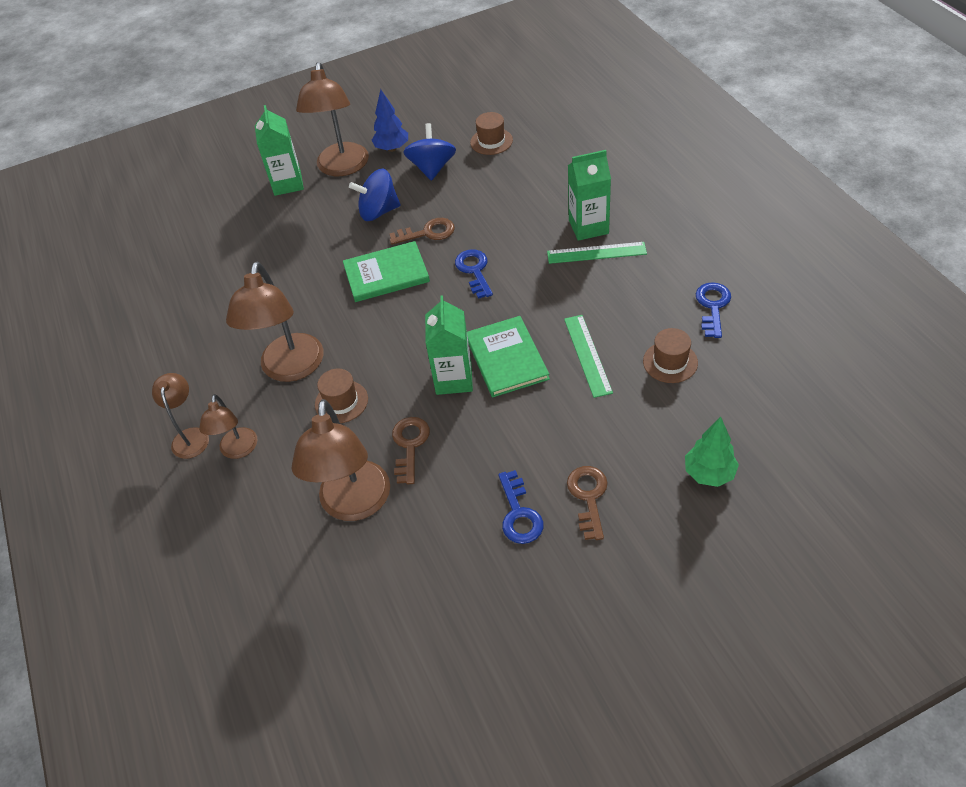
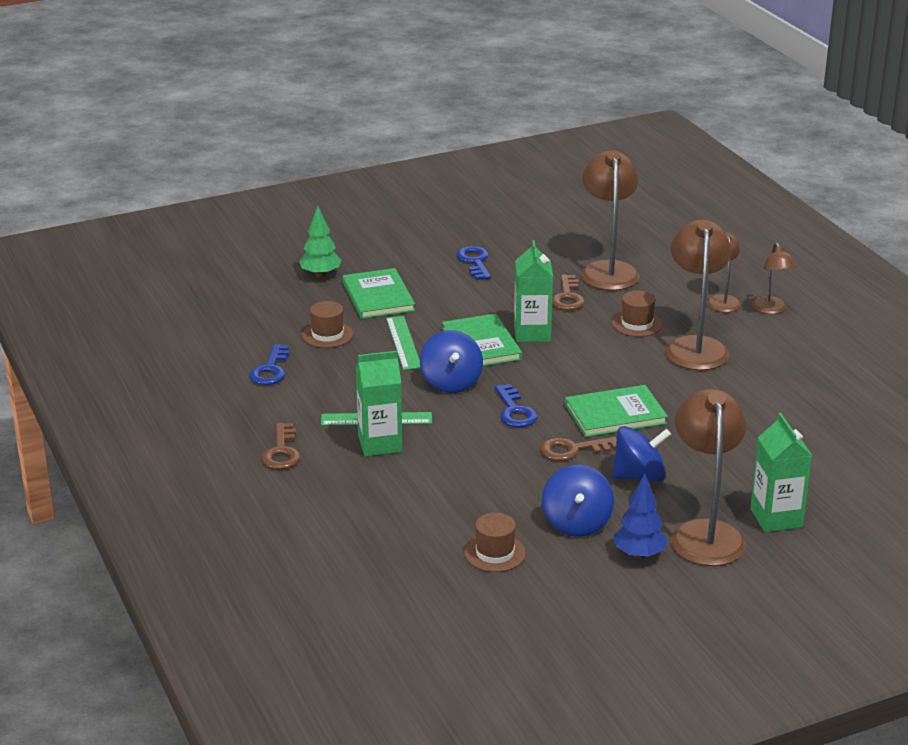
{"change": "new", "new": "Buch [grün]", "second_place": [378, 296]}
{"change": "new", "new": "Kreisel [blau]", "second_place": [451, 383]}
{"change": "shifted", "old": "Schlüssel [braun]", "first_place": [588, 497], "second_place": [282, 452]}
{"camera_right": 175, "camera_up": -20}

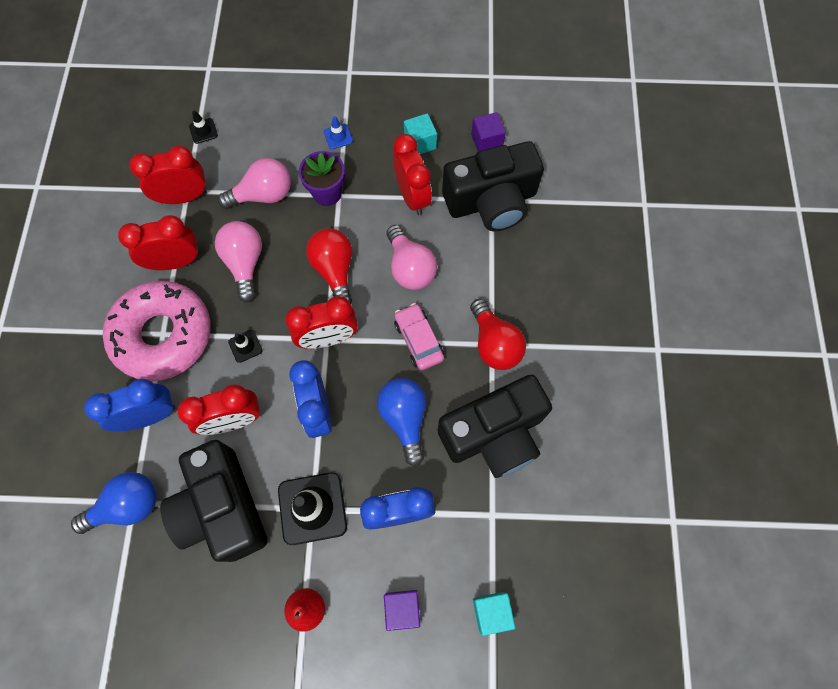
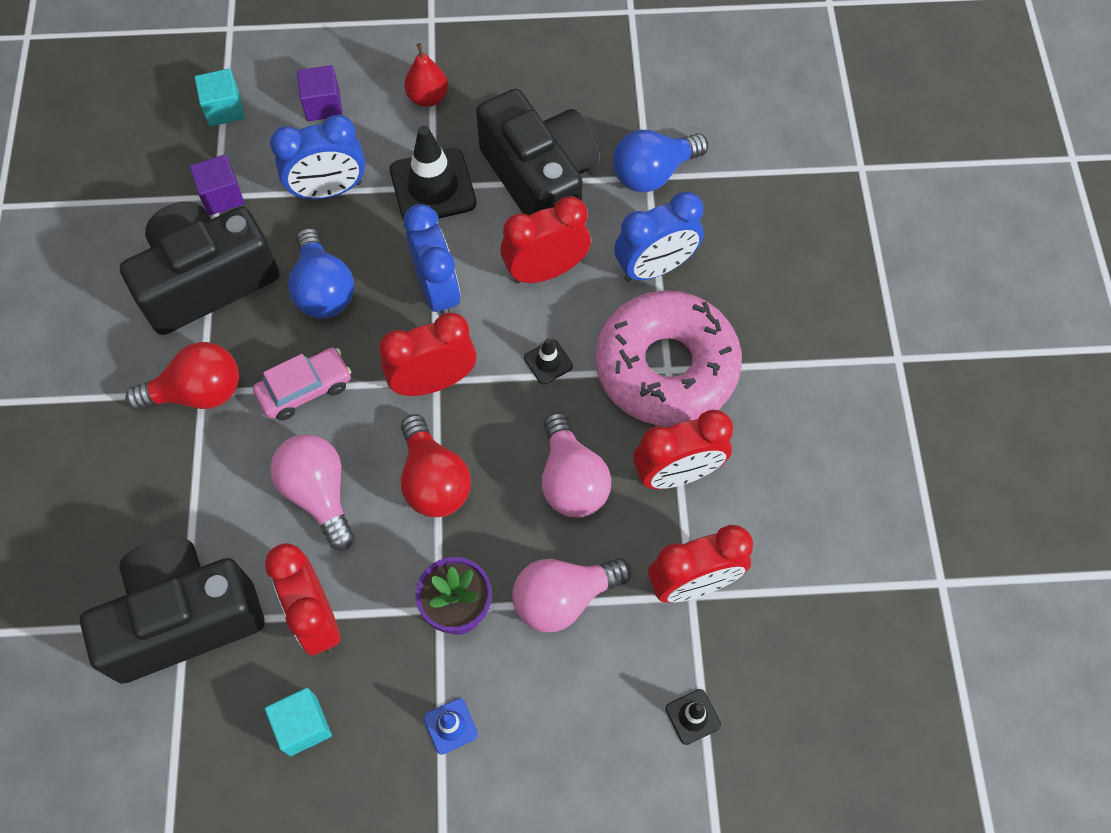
{"change": "shifted", "old": "Kubus [lila]", "first_place": [486, 141], "second_place": [222, 196]}
{"change": "rotated", "old": "Auto [rosa]", "first_place": [418, 340], "second_place": [305, 389], "degrees": -90}
{"change": "rotated", "old": "Glühbirne [rot]", "first_place": [494, 344], "second_place": [198, 392], "degrees": 105}
{"camera_right": 175, "camera_up": -5}

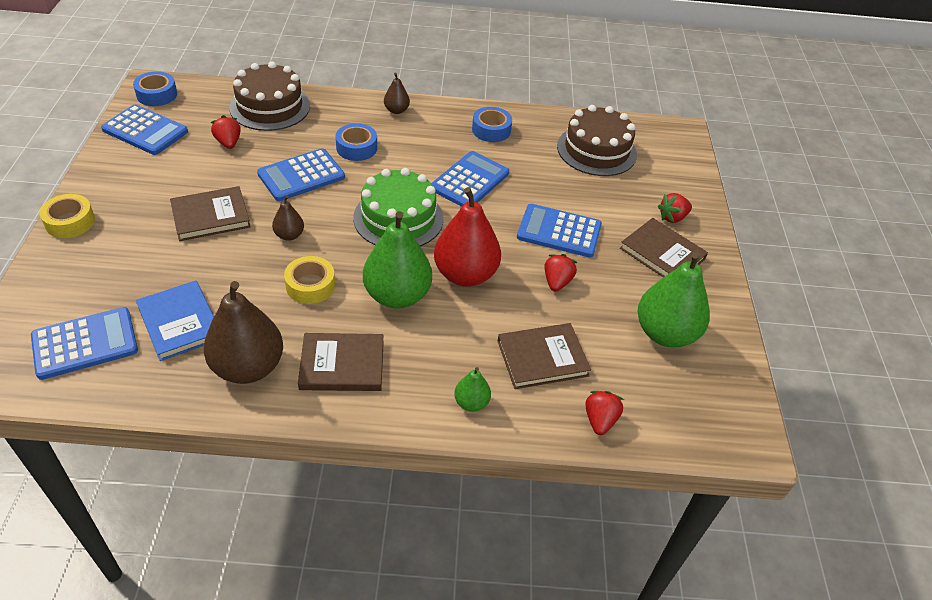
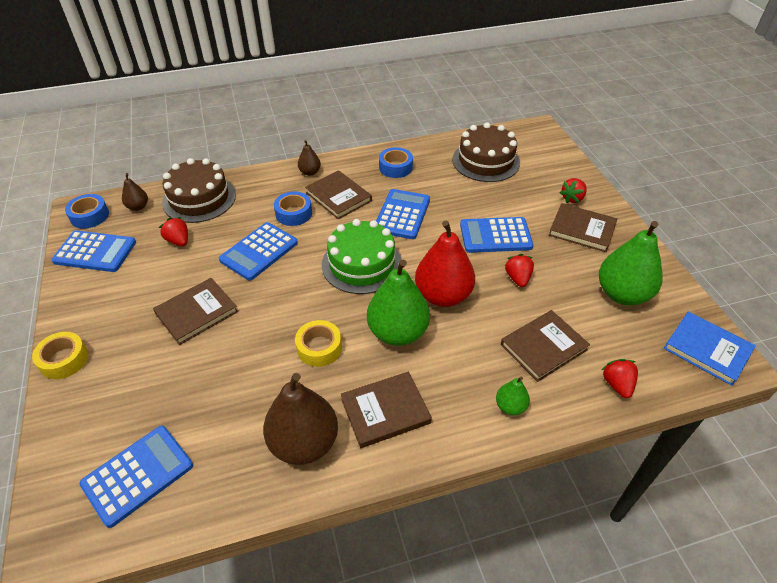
{"change": "new", "new": "Buch [braun]", "second_place": [338, 197]}
{"change": "shifted", "old": "Buch [blau]", "first_place": [180, 323], "second_place": [707, 350]}
{"change": "shifted", "old": "Birne [braun]", "first_place": [289, 235], "second_place": [138, 207]}
{"camera_right": -15, "camera_up": 0}

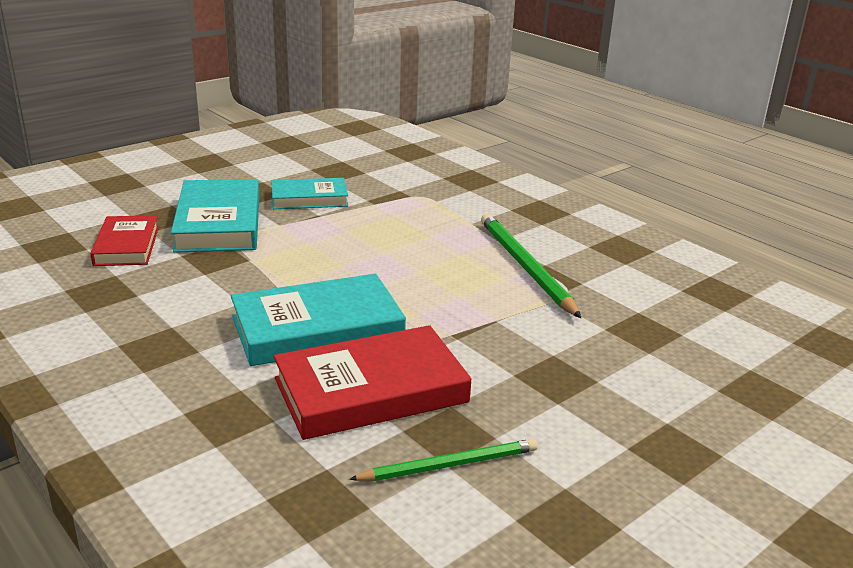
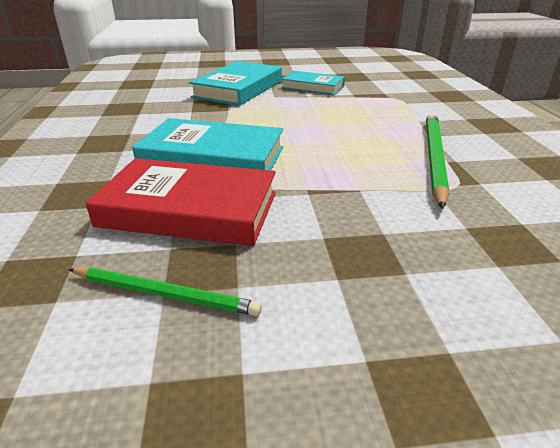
{"change": "gone", "old": "Buch [rot]", "first_place": [127, 246]}
{"camera_right": 35, "camera_up": 5}

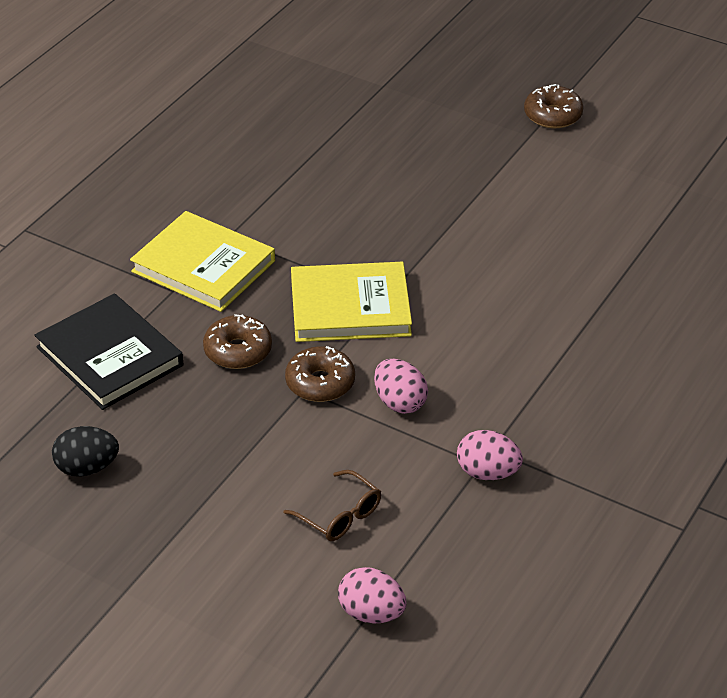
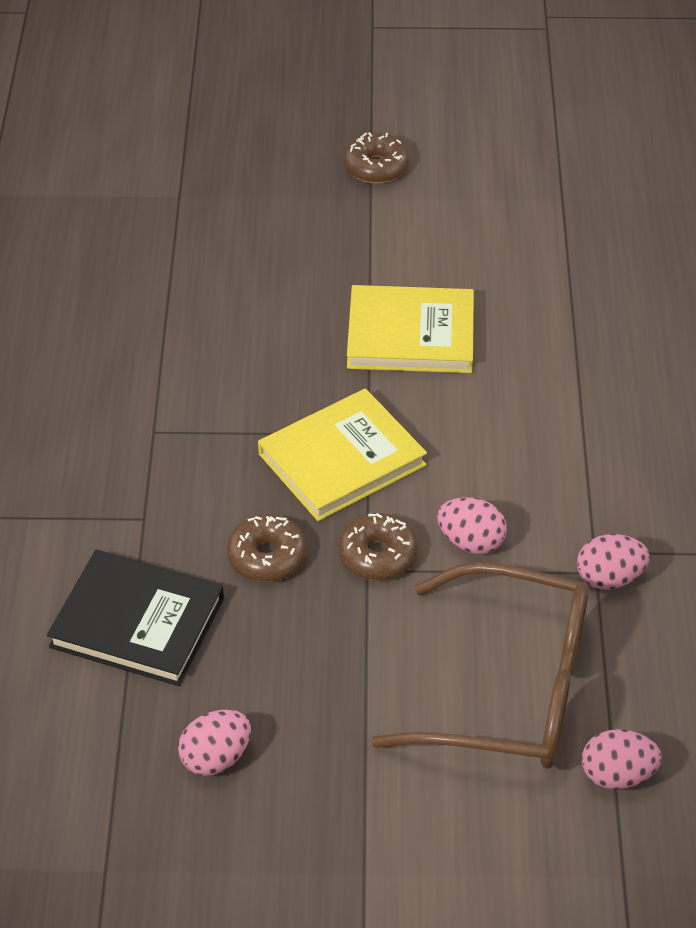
{"change": "shifted", "old": "Buch [gelb]", "first_place": [203, 266], "second_place": [410, 335]}
{"change": "repainted", "old": "Ei [schwarz]", "new": "Ei [rosa]", "first_place": [87, 468], "second_place": [216, 758]}
{"change": "scaled", "old": "Brille [braun]", "first_place": [339, 515], "second_place": [507, 688], "factor": 2.44}
{"camera_right": -30, "camera_up": 5}

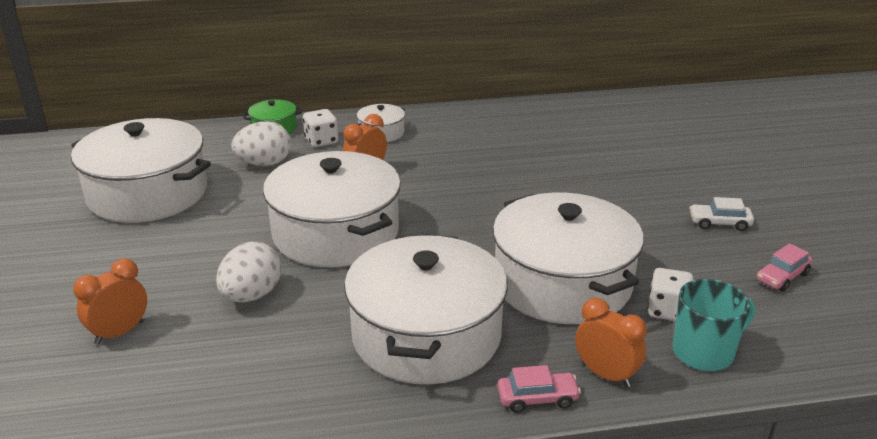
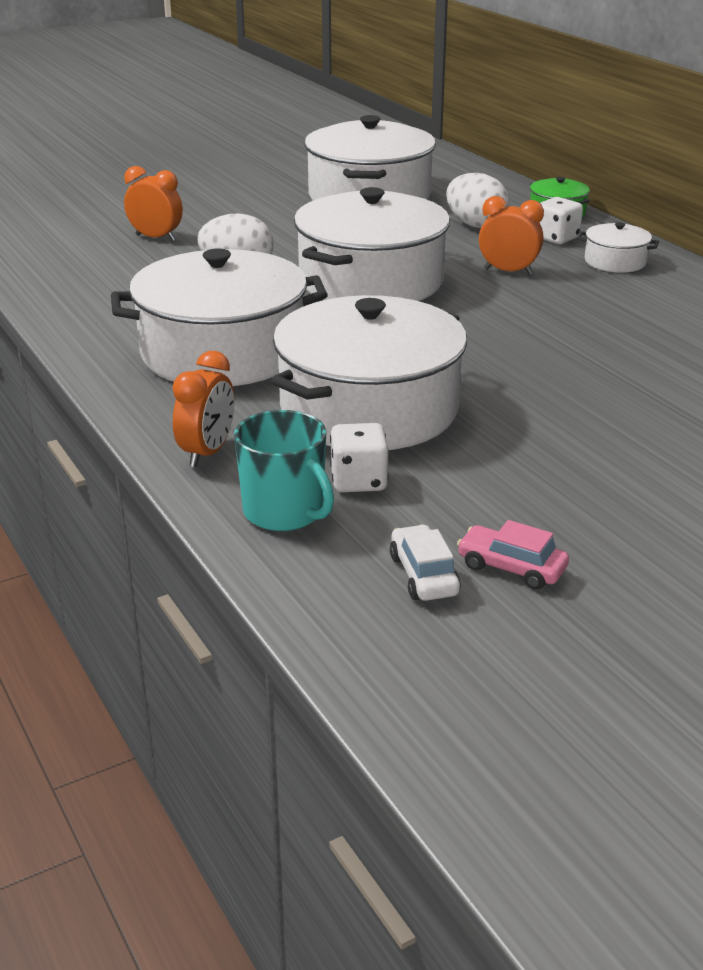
{"change": "gone", "old": "Auto [rosa]", "first_place": [537, 398]}
{"change": "shifted", "old": "Auto [weiß]", "first_place": [719, 223], "second_place": [423, 575]}
{"camera_right": 70, "camera_up": 0}

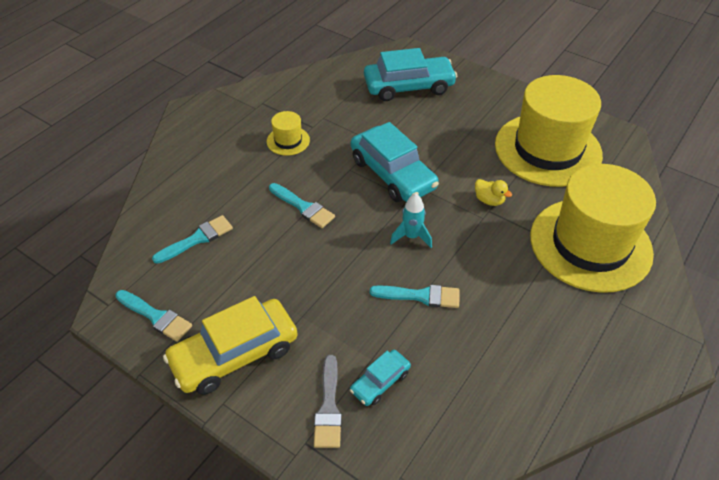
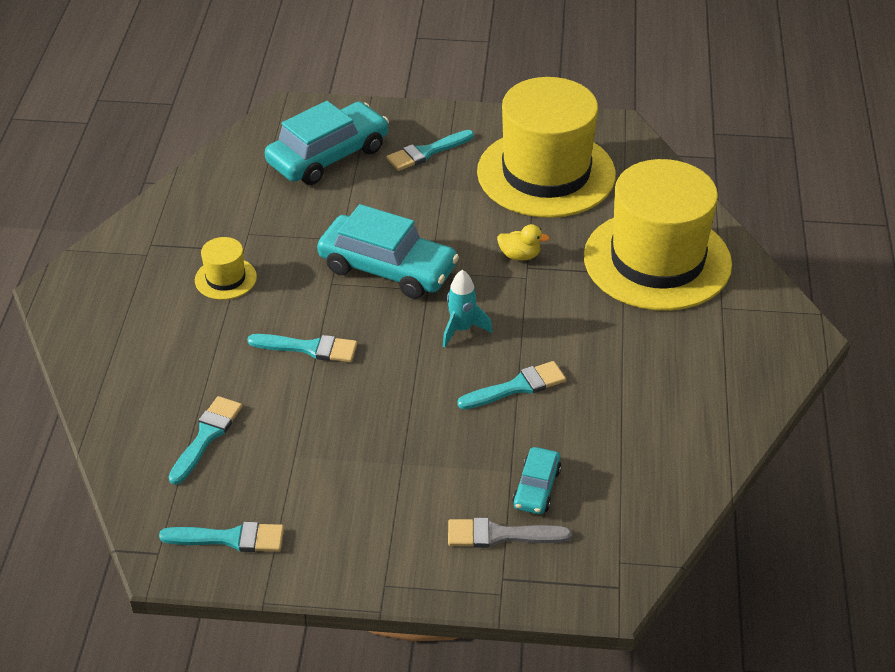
{"change": "gone", "old": "Auto [gelb]", "first_place": [234, 354]}
{"change": "new", "new": "Pinsel [türkis]", "second_place": [427, 152]}
{"change": "rotated", "old": "Pinsel [grau]", "first_place": [328, 406], "second_place": [501, 535], "degrees": 120}
{"camera_right": -30, "camera_up": -5}

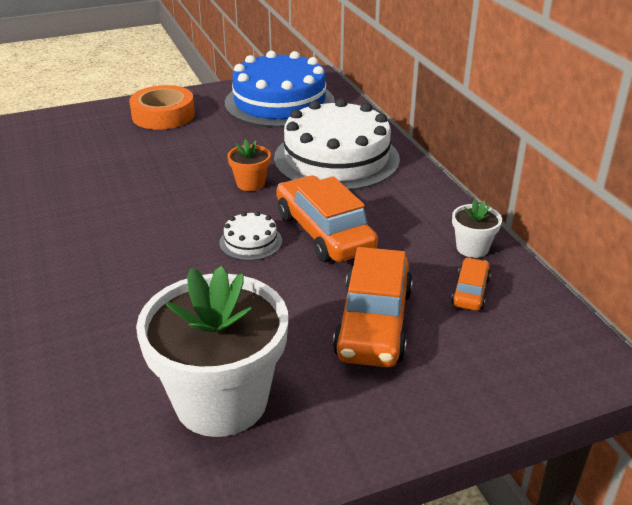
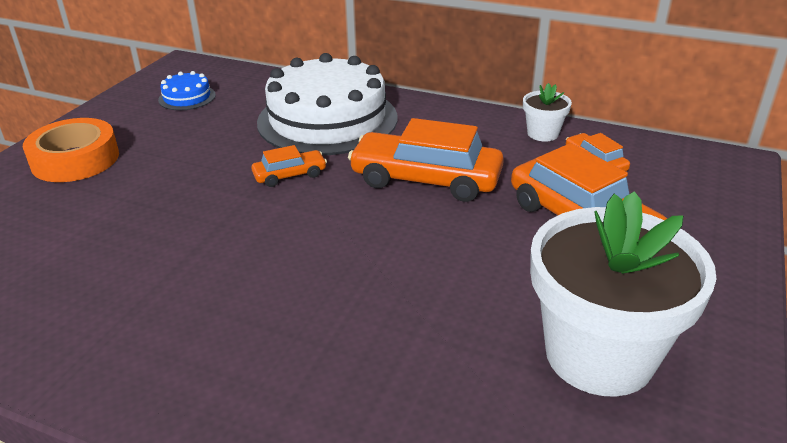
{"change": "gone", "old": "Kuchen [weiß]", "first_place": [250, 242]}
{"change": "swapped", "old": "Blumentopf [orange]", "new": "Auto [orange]", "first_place": [250, 183], "second_place": [290, 175]}
{"change": "scaled", "old": "Kuchen [blau]", "first_place": [279, 102], "second_place": [187, 97], "factor": 0.42}
{"camera_right": -45, "camera_up": 0}

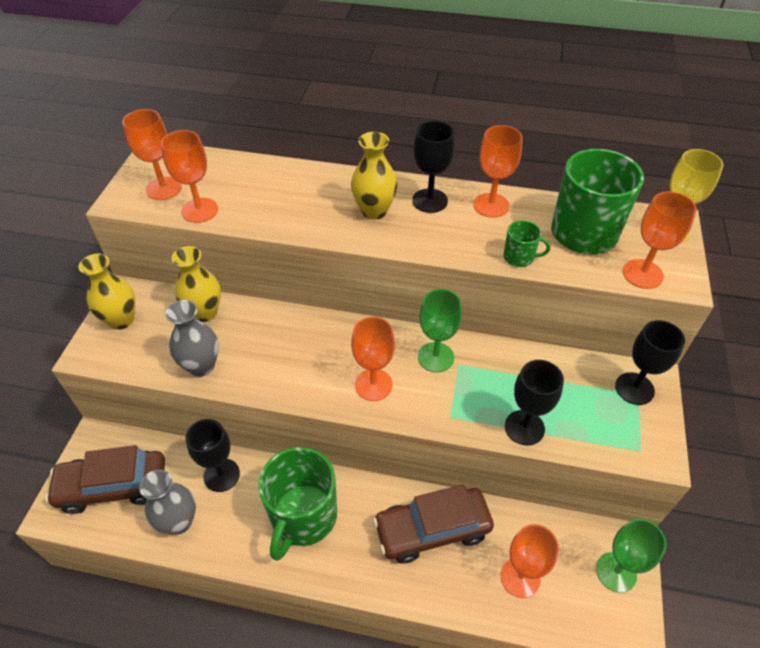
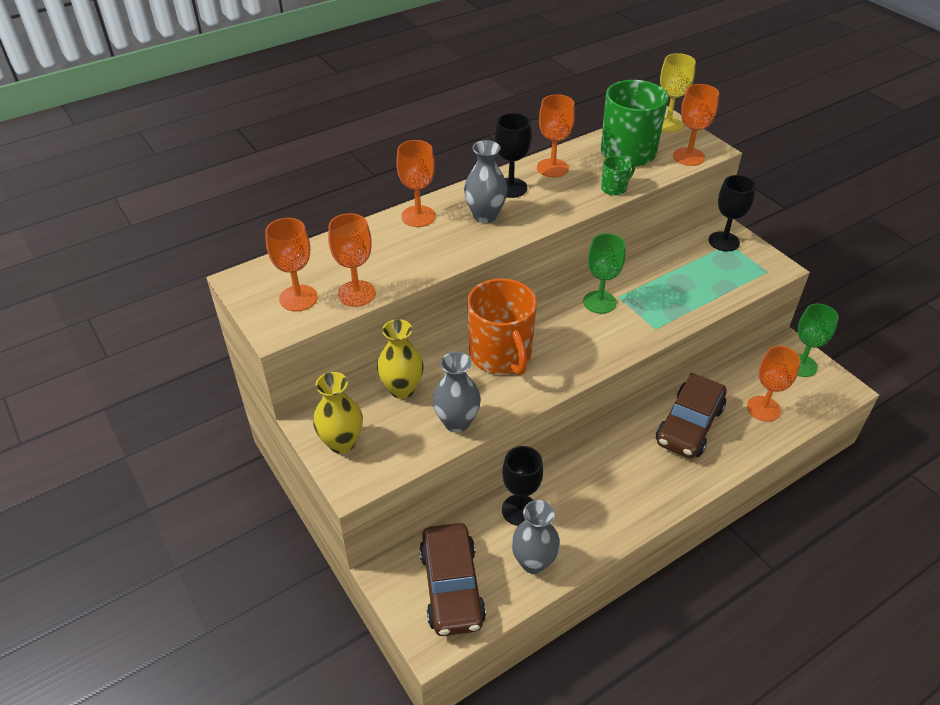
{"change": "gone", "old": "Tasse [grün]", "first_place": [303, 517]}
{"change": "gone", "old": "Kelch [schwarz]", "first_place": [524, 427]}
{"change": "new", "new": "Tasse [orange]", "second_place": [501, 355]}
{"change": "shifted", "old": "Kelch [orange]", "first_place": [373, 385], "second_place": [418, 216]}
{"change": "repainted", "old": "Vase [gelb]", "new": "Vase [grau]", "first_place": [374, 211], "second_place": [485, 216]}
{"change": "rotated", "old": "Auto [braun]", "first_place": [113, 486], "second_place": [452, 587], "degrees": -45}
{"camera_right": -45, "camera_up": -5}

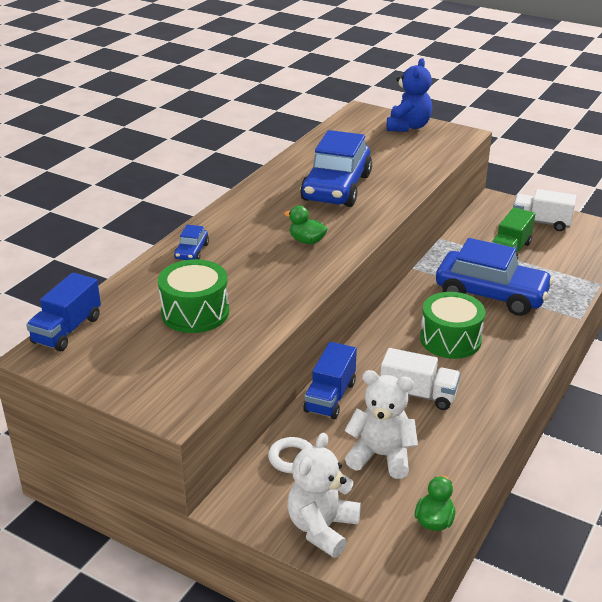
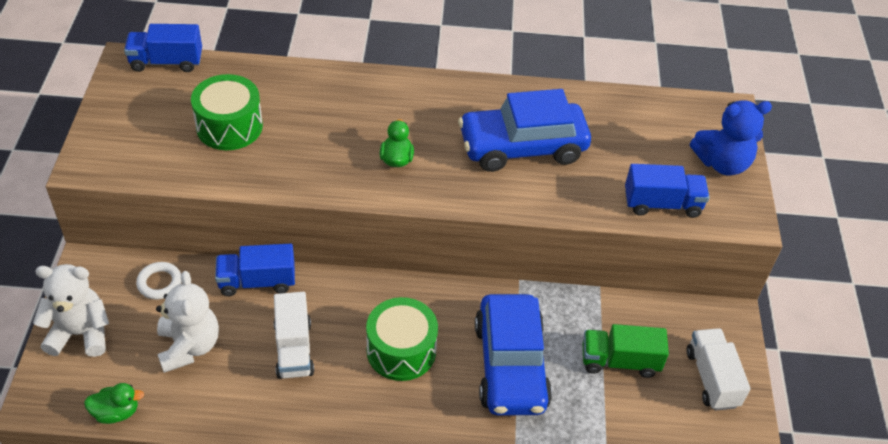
{"change": "gone", "old": "Auto [blau]", "first_place": [192, 251]}
{"change": "new", "new": "Lastwagen [blau]", "second_place": [662, 204]}
{"camera_right": 60, "camera_up": 15}

